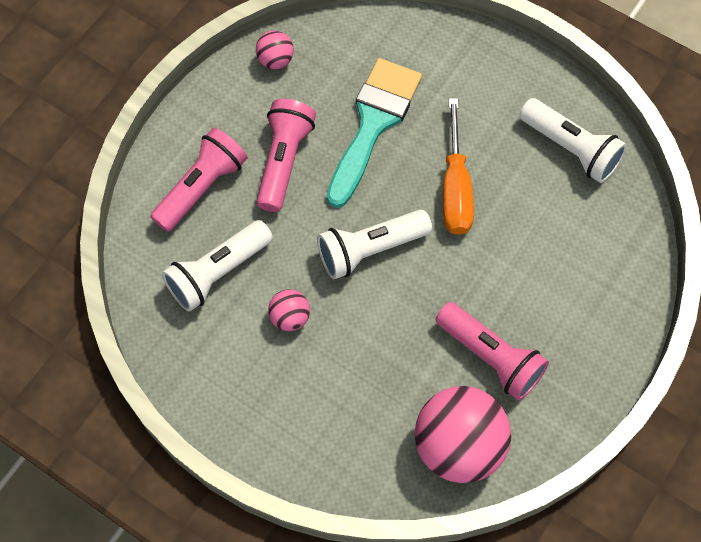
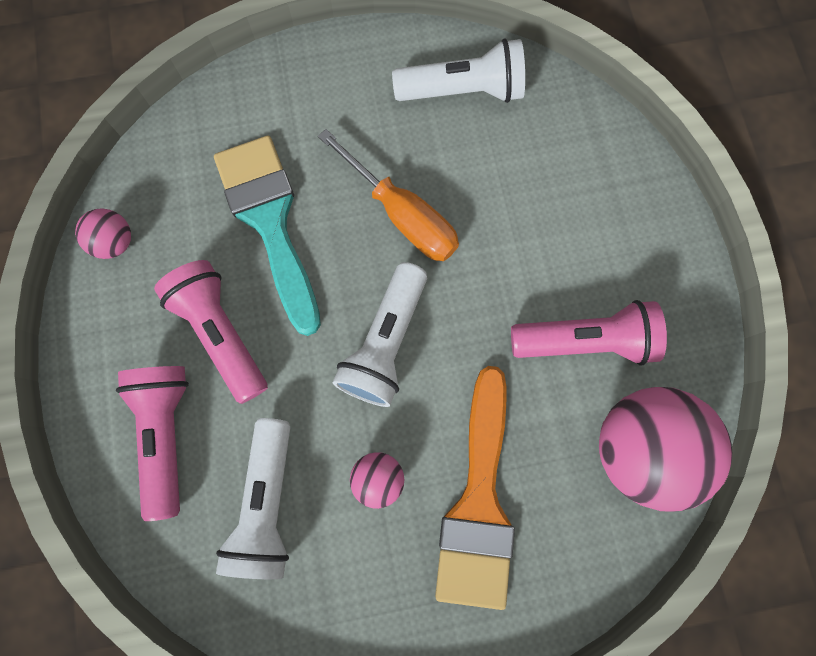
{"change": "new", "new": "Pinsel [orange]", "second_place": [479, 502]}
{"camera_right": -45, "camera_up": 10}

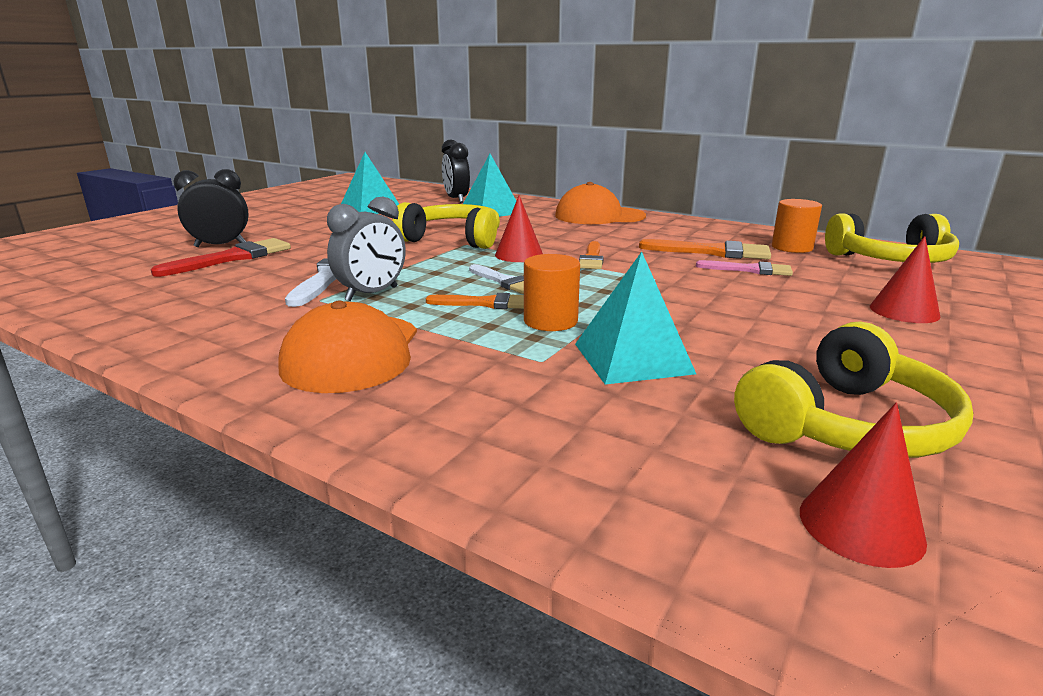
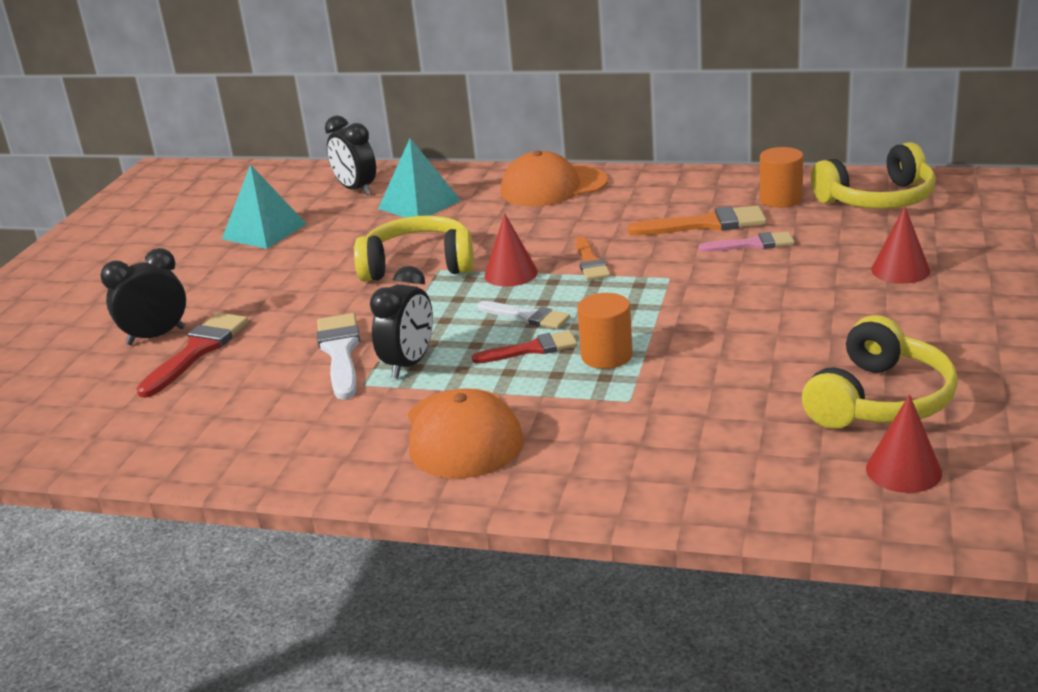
{"change": "gone", "old": "Pyramide [türkis]", "first_place": [632, 358]}
{"change": "repainted", "old": "Wecker [grau]", "new": "Wecker [schwarz]", "first_place": [372, 294], "second_place": [409, 364]}
{"change": "repainted", "old": "Pinsel [orange]", "new": "Pinsel [rot]", "first_place": [486, 303], "second_place": [532, 349]}
{"camera_right": -15, "camera_up": 5}

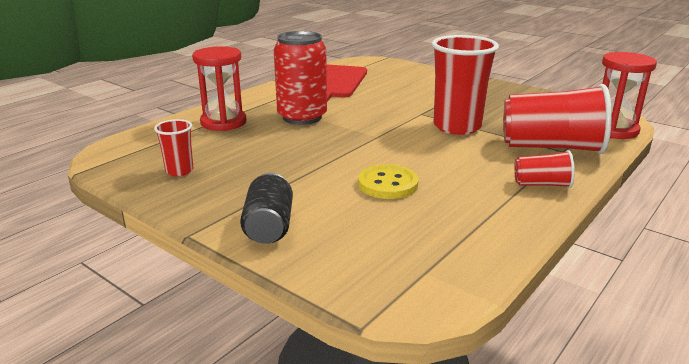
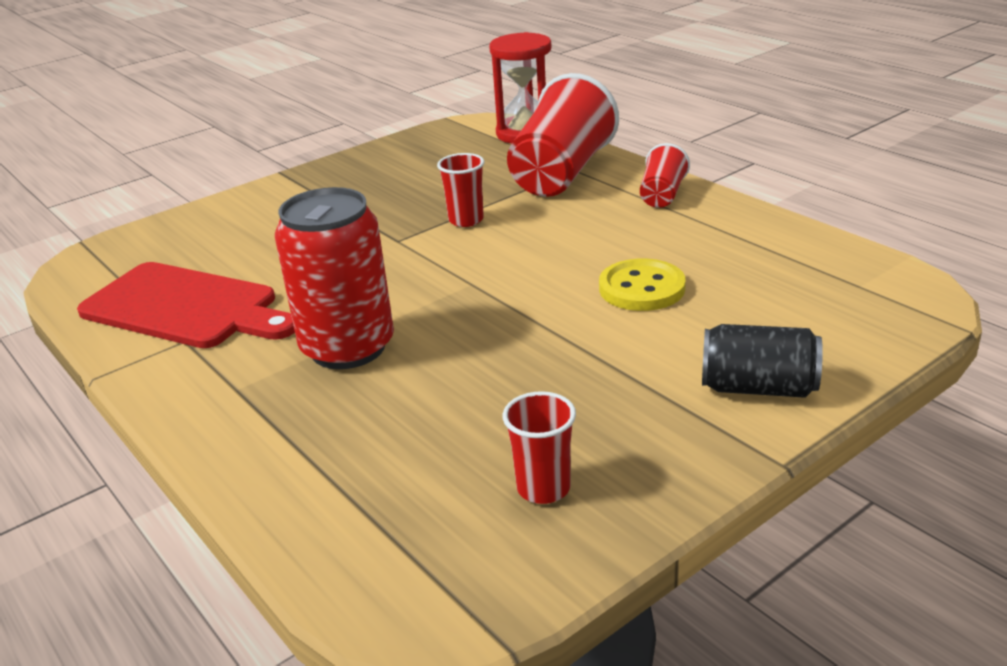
{"change": "gone", "old": "Sanduhr [rot]", "first_place": [223, 122]}
{"change": "scaled", "old": "Becher [rot]", "first_place": [457, 127], "second_place": [466, 220], "factor": 0.49}
{"camera_right": -75, "camera_up": 5}

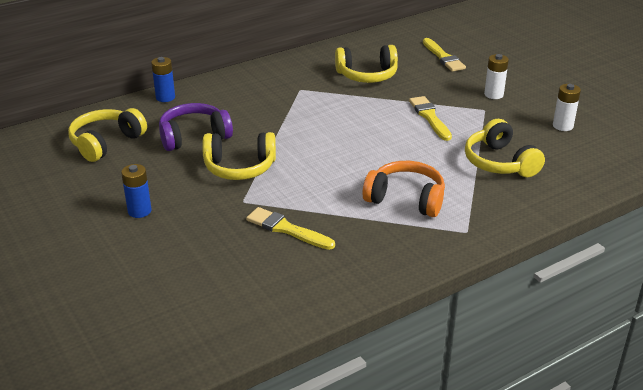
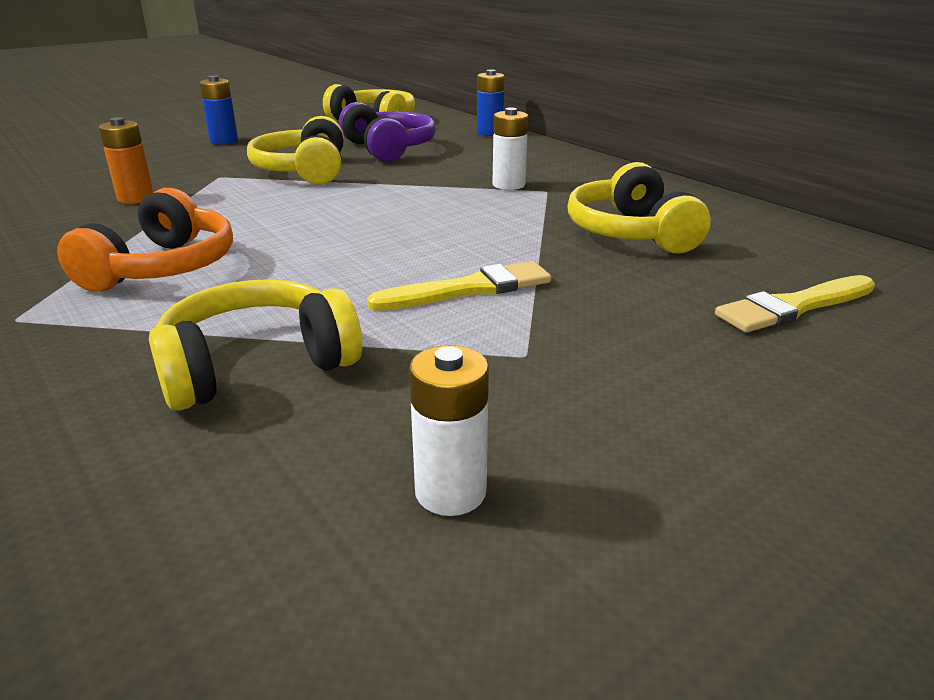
{"change": "shifted", "old": "Batterie [weiß]", "first_place": [493, 94], "second_place": [508, 185]}
{"change": "swapped", "old": "Pinsel [gelb]", "new": "Batterie [orange]", "first_place": [286, 229], "second_place": [136, 198]}
{"camera_right": 85, "camera_up": -5}

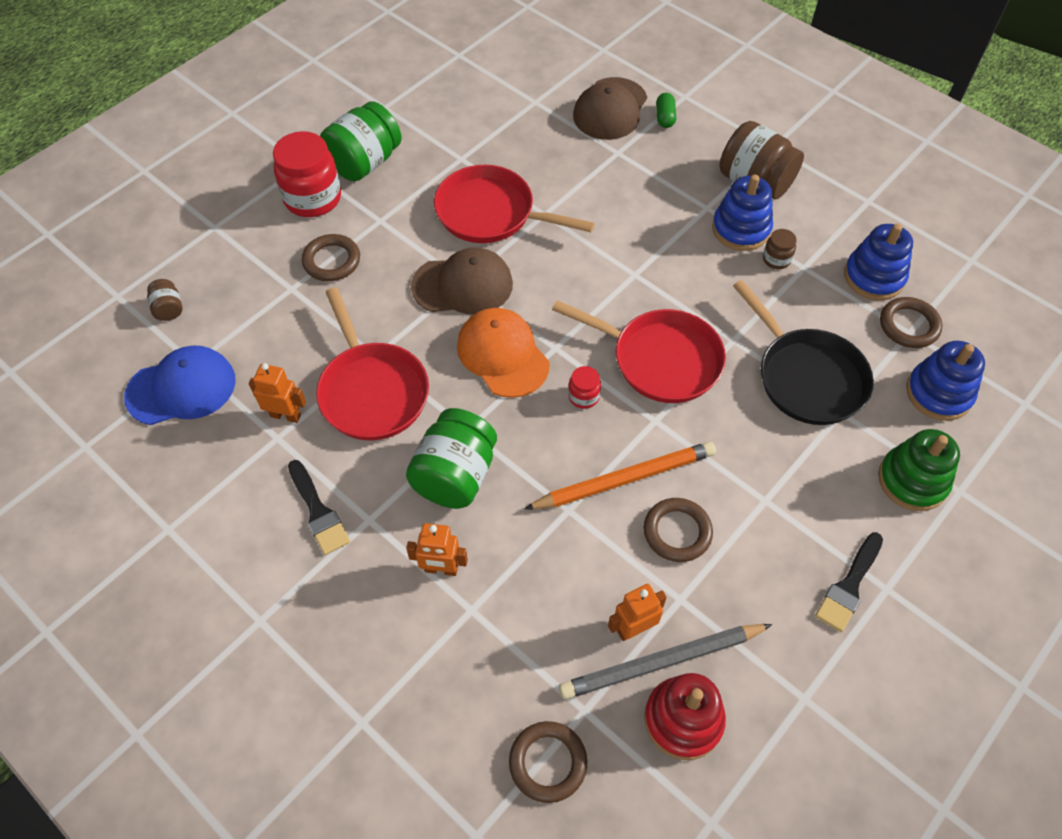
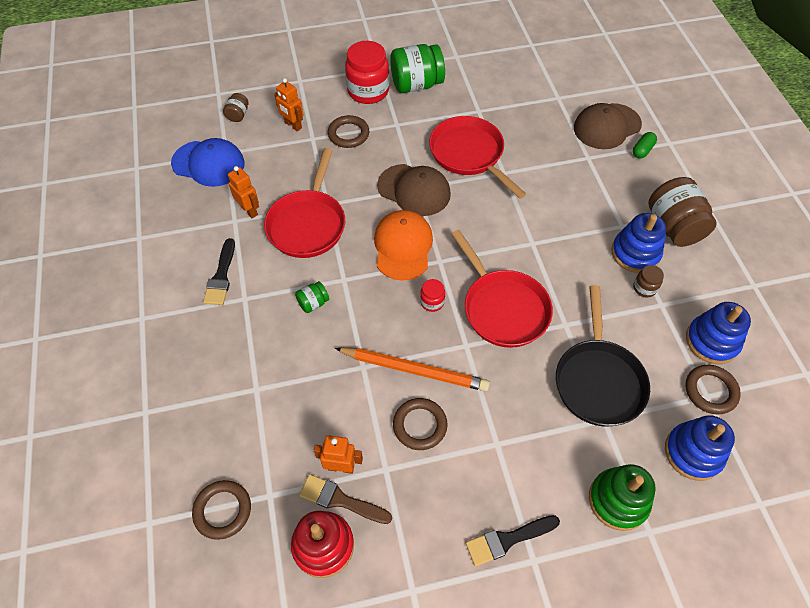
{"change": "shifted", "old": "Roboter [orange]", "first_place": [441, 569], "second_place": [293, 125]}
{"change": "swapped", "old": "Bleistift [grau]", "new": "Pinsel [braun]", "first_place": [662, 662], "second_place": [340, 500]}
{"change": "scaled", "old": "Einmachglas [grün]", "first_place": [455, 476], "second_place": [313, 303], "factor": 0.47}
{"camera_right": 35, "camera_up": 0}

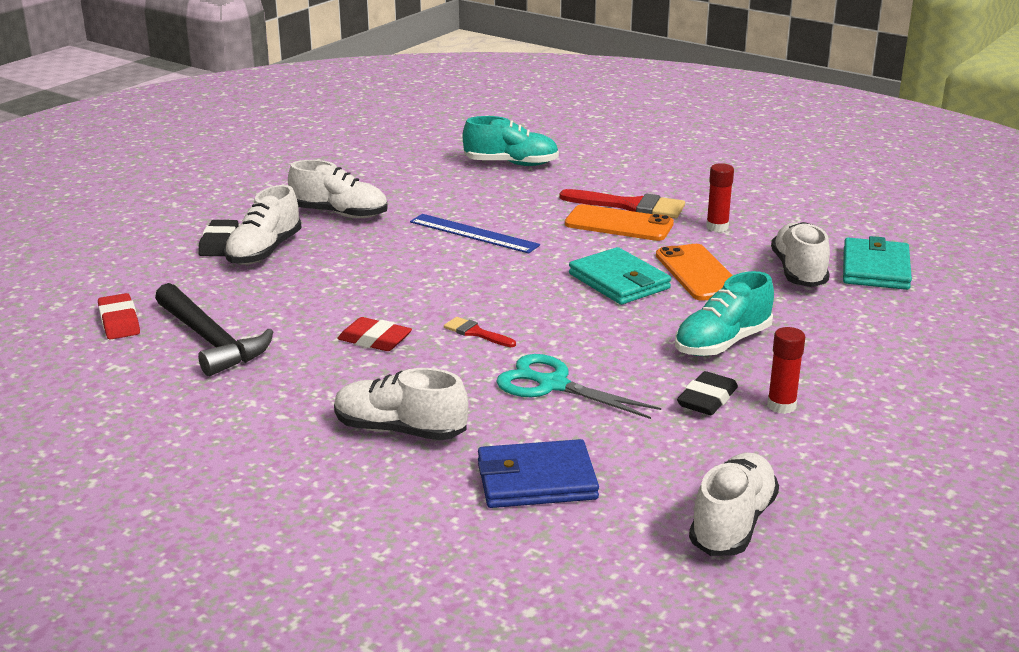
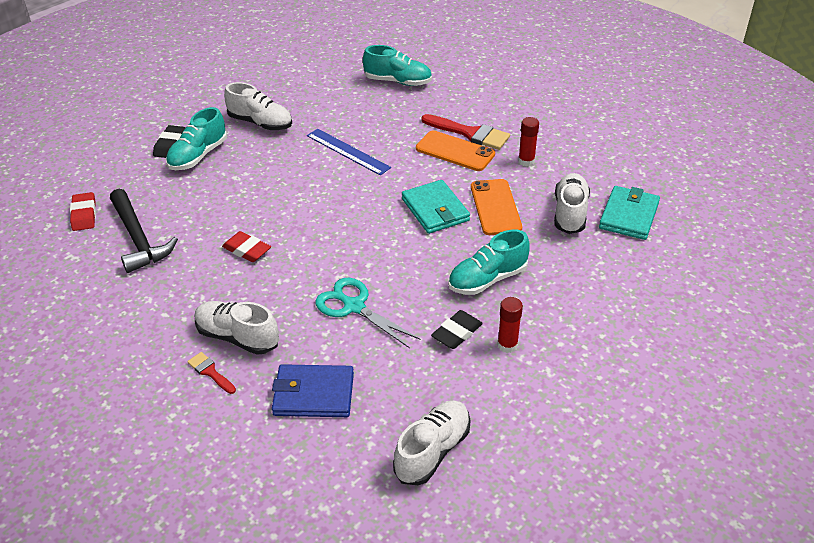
{"change": "shifted", "old": "Pinsel [rot]", "first_place": [476, 333], "second_place": [210, 372]}
{"change": "repainted", "old": "Schuh [weiß]", "new": "Schuh [türkis]", "first_place": [264, 251], "second_place": [198, 156]}
{"camera_right": 10, "camera_up": 15}

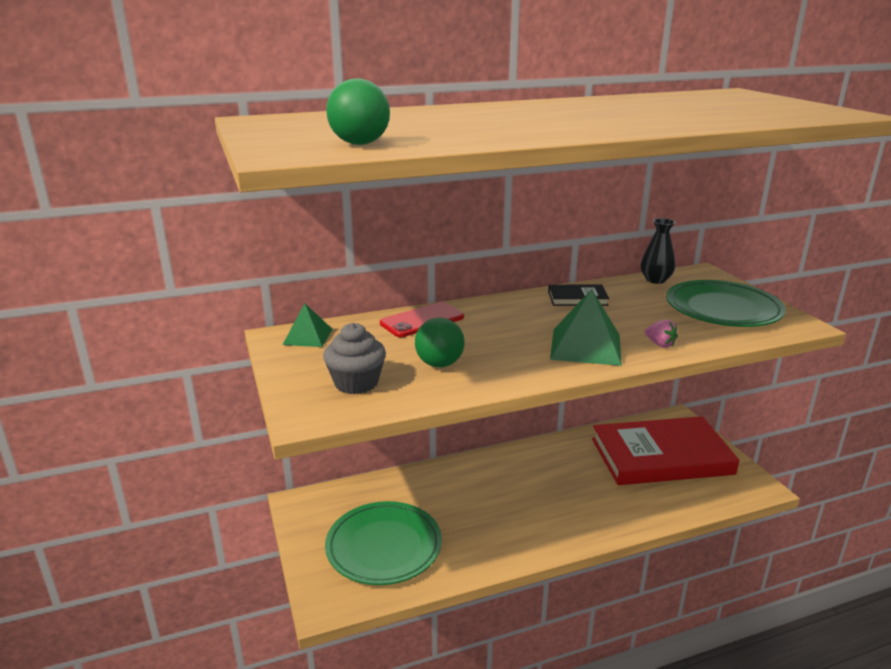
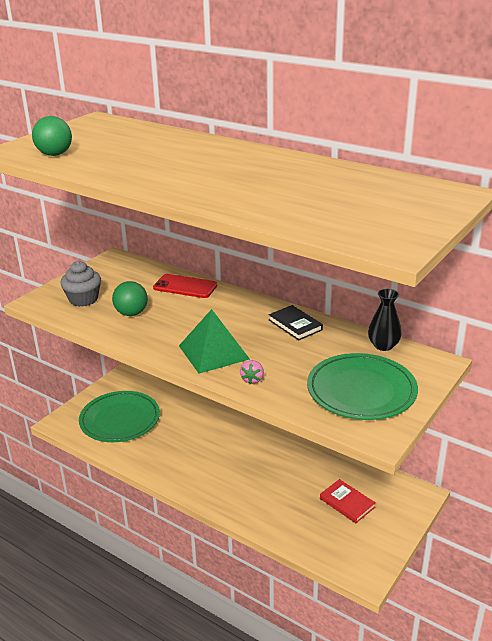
{"change": "gone", "old": "Pyramide [grün]", "first_place": [308, 336]}
{"change": "scaled", "old": "Buch [rot]", "first_place": [661, 456], "second_place": [347, 503], "factor": 0.41}
{"camera_right": 55, "camera_up": 5}

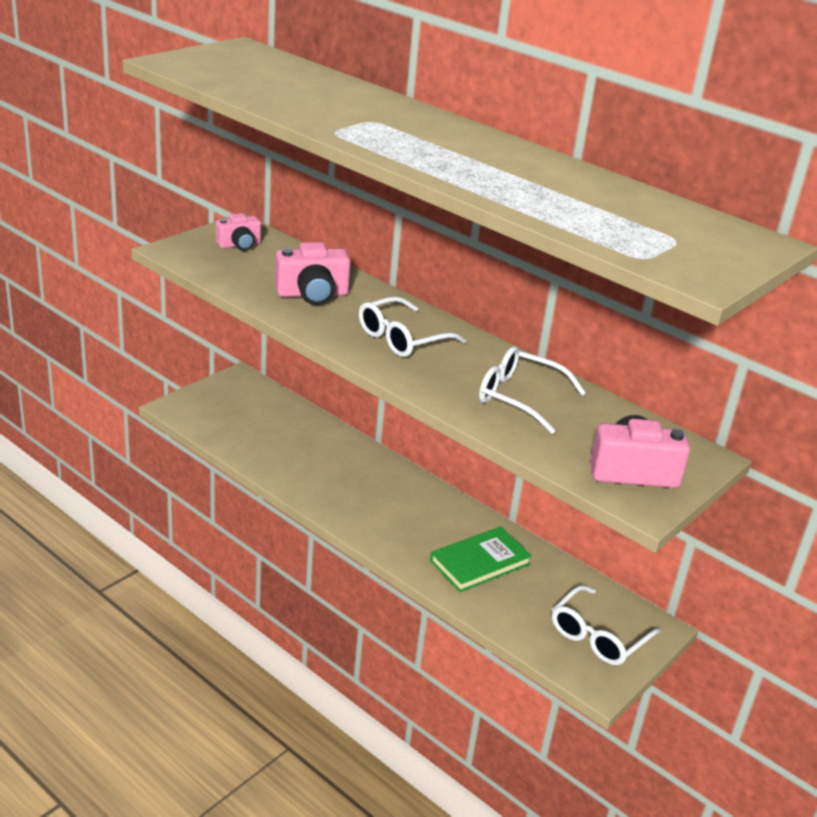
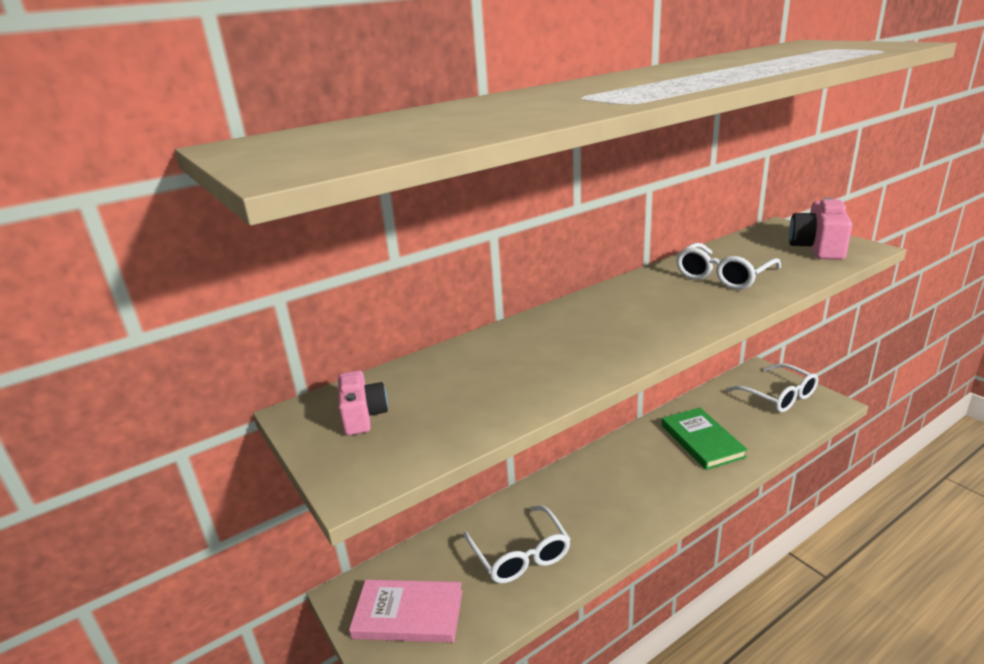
{"change": "gone", "old": "Kamera [rosa]", "first_place": [312, 294]}
{"change": "new", "new": "Buch [rosa]", "second_place": [408, 614]}
{"change": "shifted", "old": "Brille [weiß]", "first_place": [402, 339], "second_place": [520, 555]}
{"camera_right": -70, "camera_up": -5}

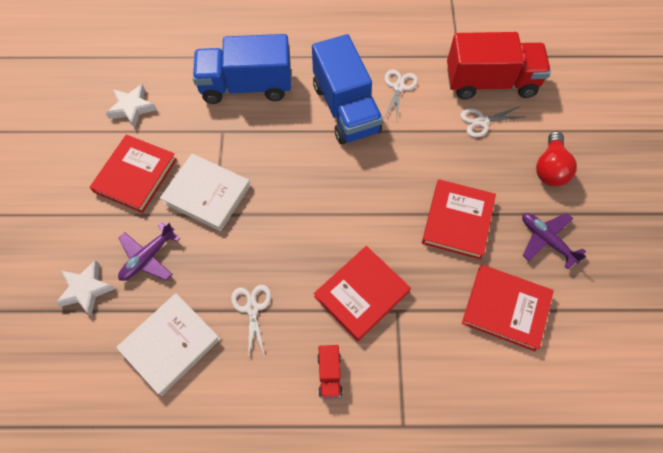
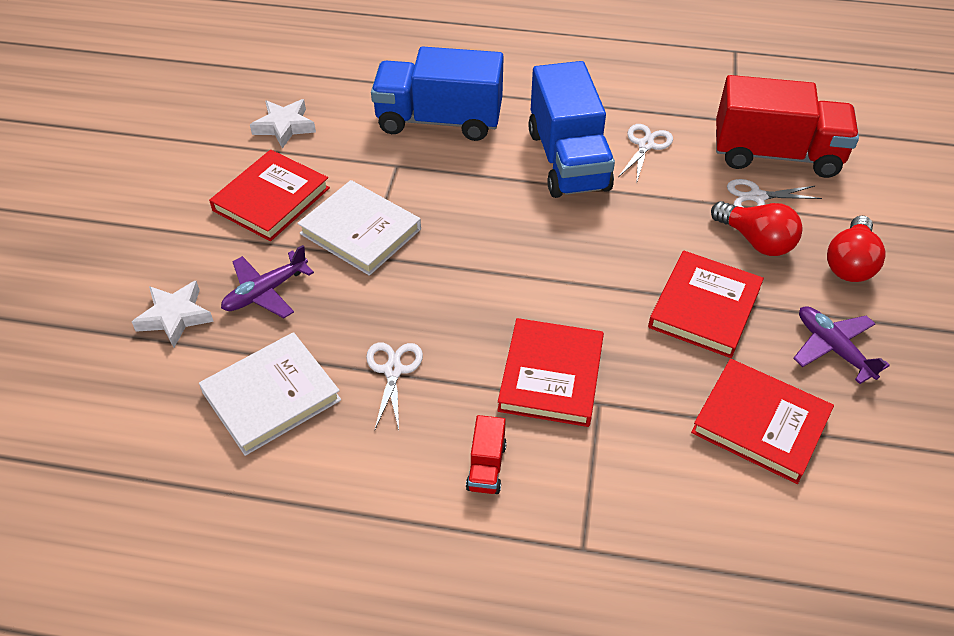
{"change": "new", "new": "Glühbirne [rot]", "second_place": [756, 241]}
{"change": "rotated", "old": "Buch [rot]", "first_place": [361, 294], "second_place": [551, 376], "degrees": -45}
{"camera_right": 10, "camera_up": -15}

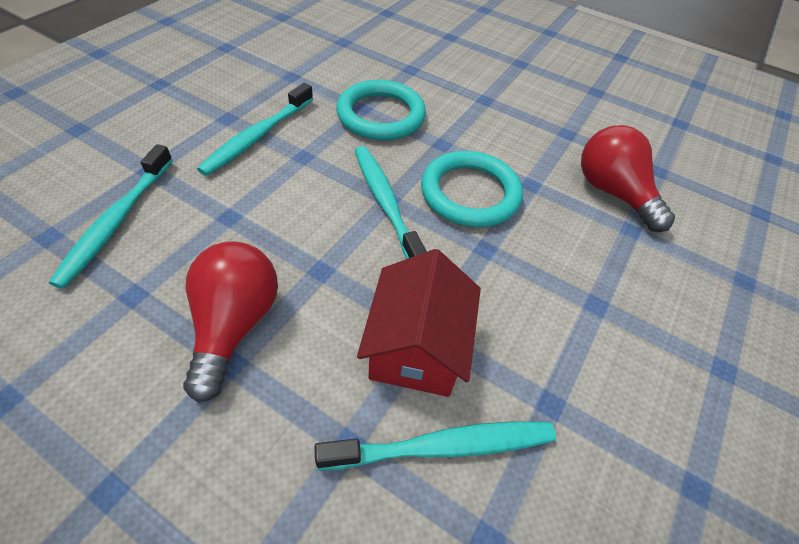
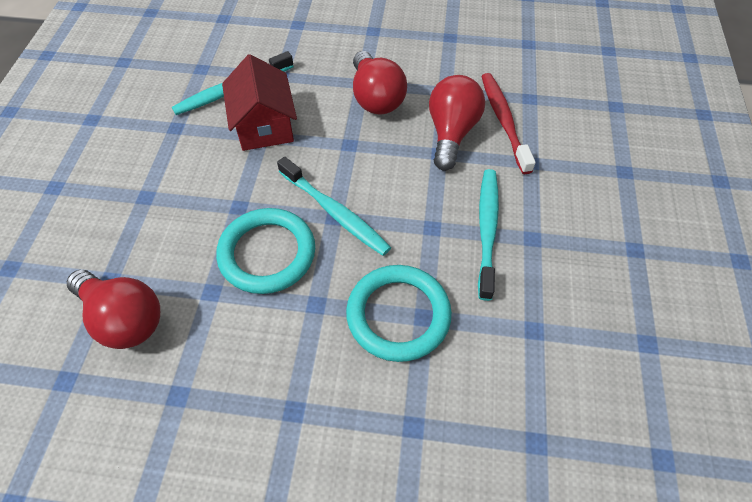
{"change": "new", "new": "Glühbirne [rot]", "second_place": [451, 133]}
{"change": "repainted", "old": "Zahnbürste [türkis]", "new": "Zahnbürste [rot]", "first_place": [117, 221], "second_place": [504, 121]}
{"camera_right": 160, "camera_up": 5}

